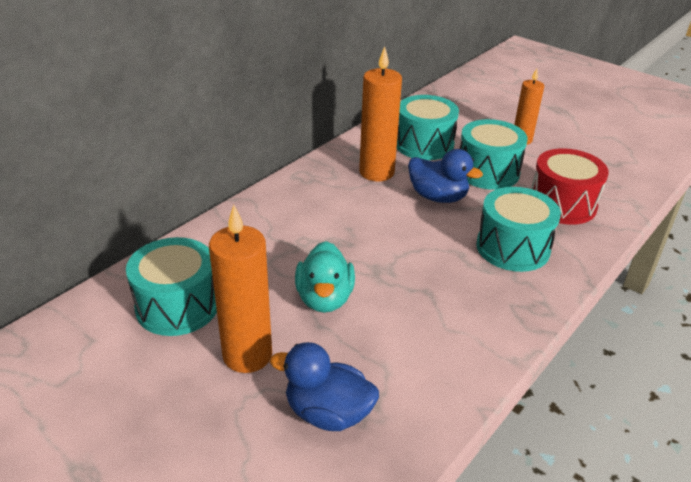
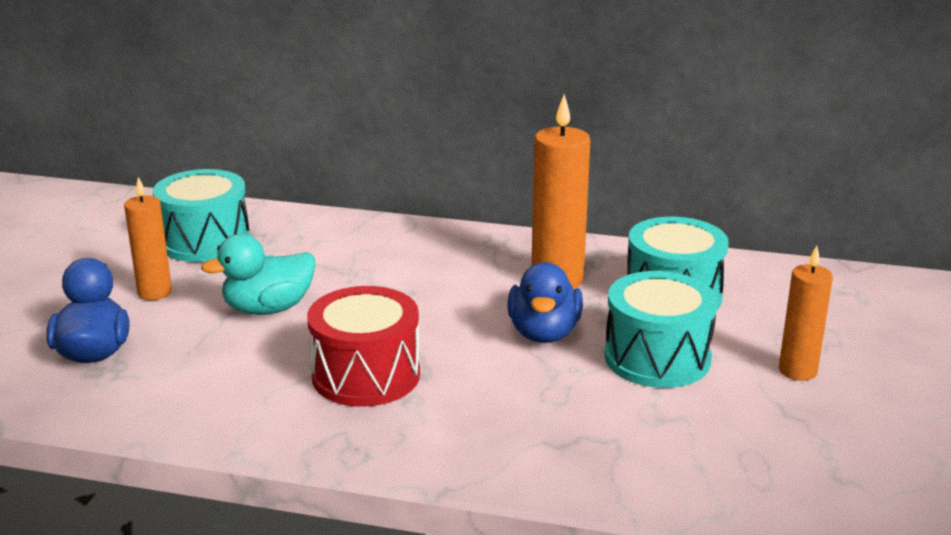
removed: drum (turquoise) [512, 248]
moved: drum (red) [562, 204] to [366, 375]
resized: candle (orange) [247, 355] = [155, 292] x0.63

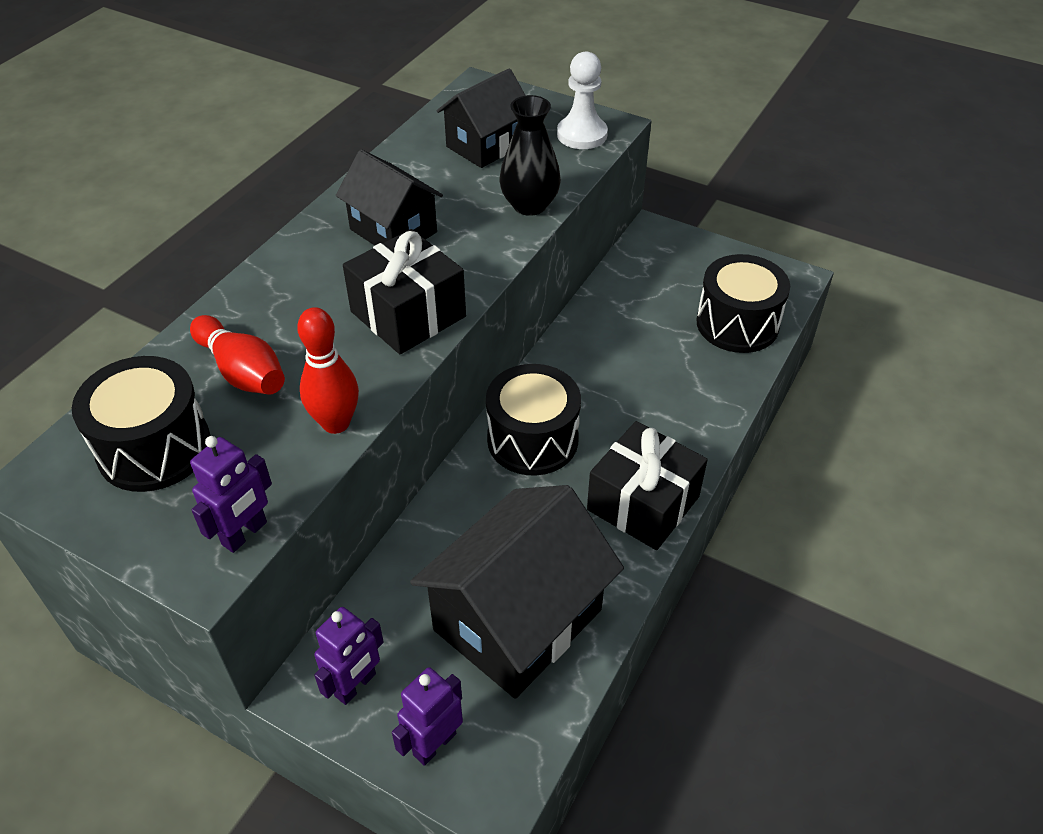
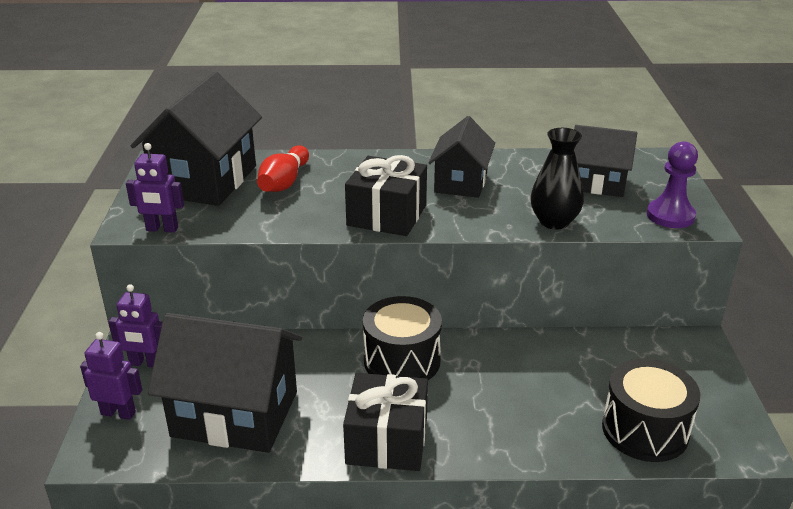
removed: bowling pin (red) [336, 423]
replaced: drum (black) [154, 448] to house (black) [205, 180]
recoloured: pawn (white) [582, 135] to pawn (purple) [670, 216]

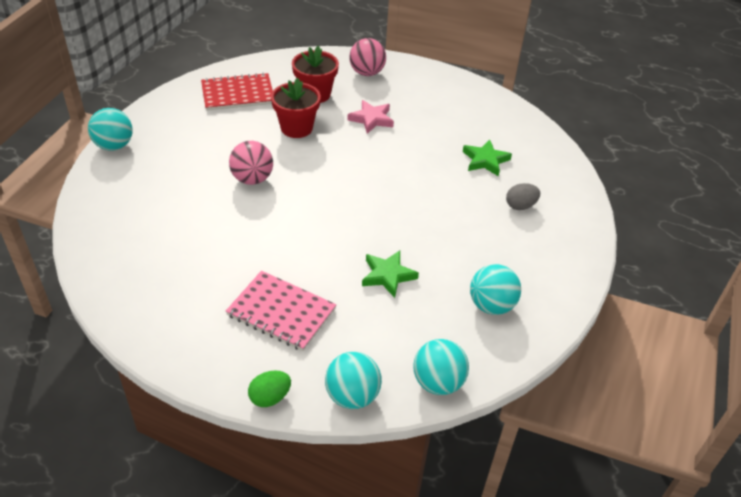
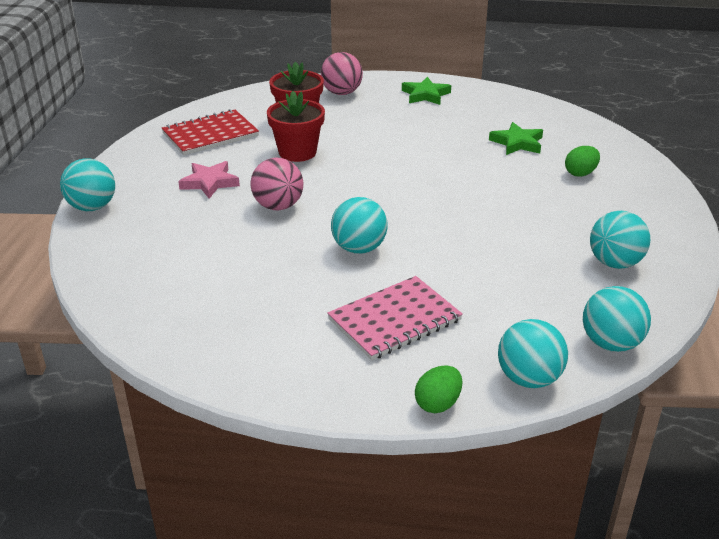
added: ball (turquoise) [359, 248]
moved: star (pink) [371, 119] to [209, 182]; star (green) [388, 275] to [425, 95]
recoloured: egg (grey) [520, 206] to egg (green) [580, 173]
turned: notebook (pink) [281, 312] = [394, 320] 45 degrees counterclockwise

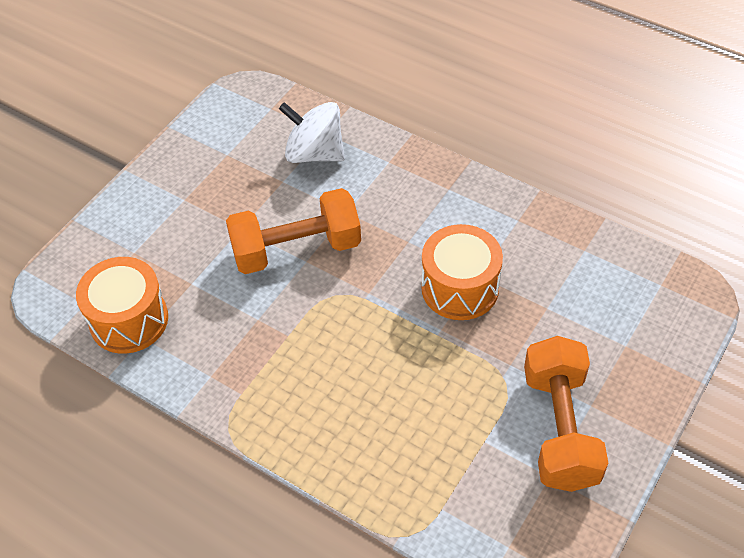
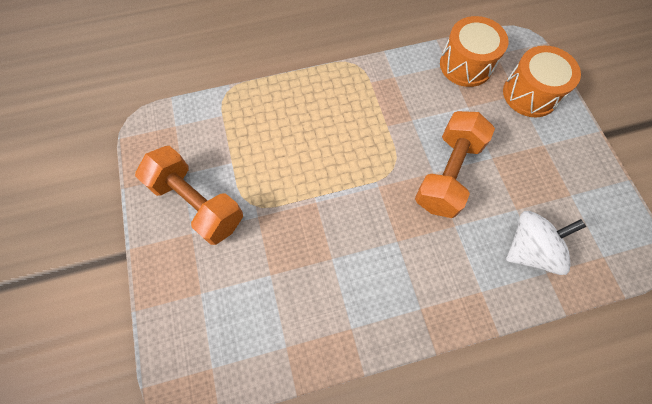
moved: drum (orange) [460, 288] to [530, 94]

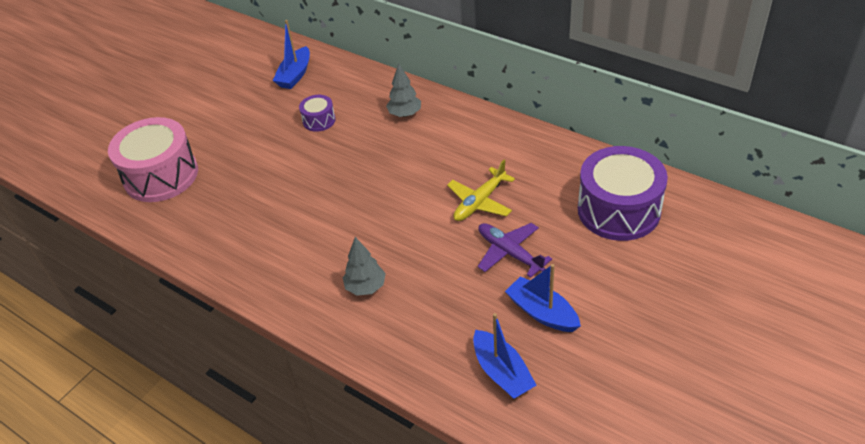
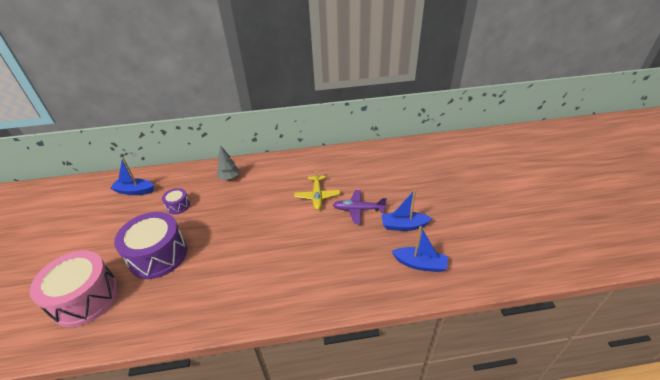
removed: tree (grey) [365, 287]
moved: drum (purple) [618, 210] to [158, 255]
turned: boat (blue) [295, 75] = [135, 191] 120 degrees clockwise

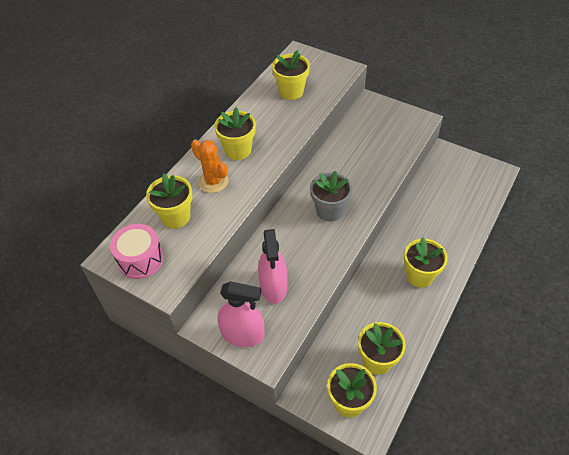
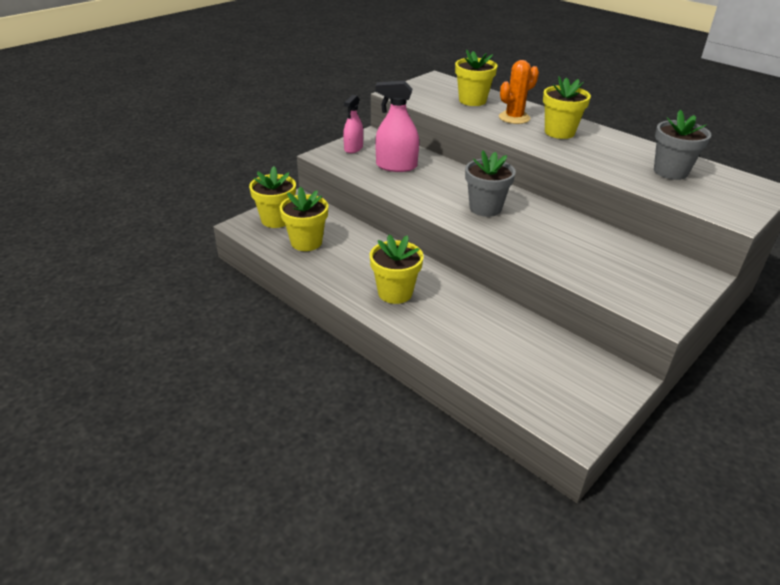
removed: drum (pink) [140, 259]
recoloured: flower pot (yellow) [291, 92] to flower pot (grey) [670, 172]
resized: spray bottle (pink) [243, 334] = [353, 148] x0.66

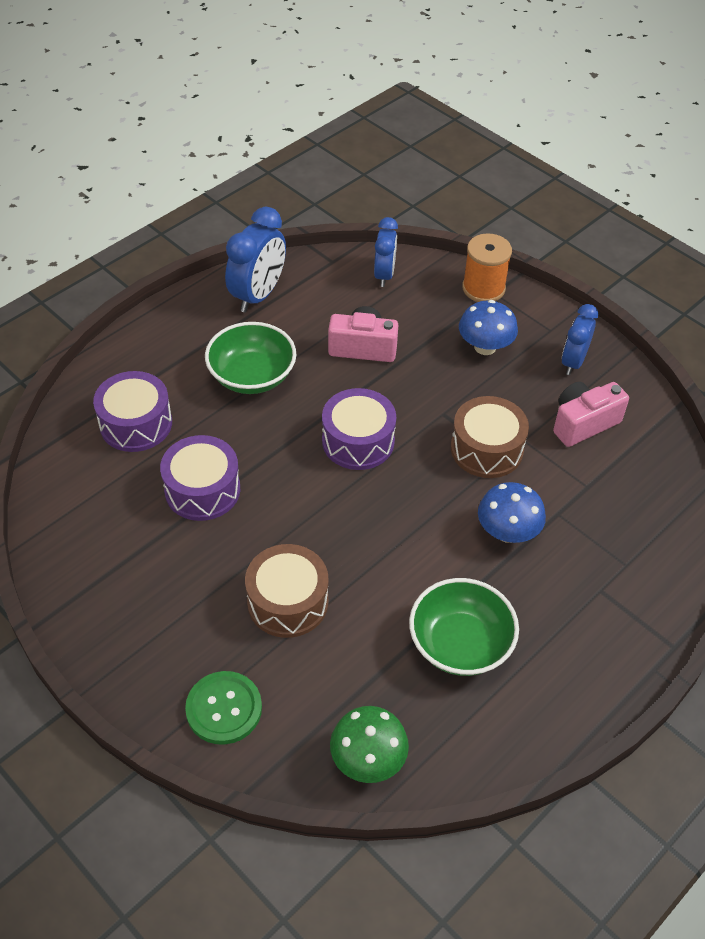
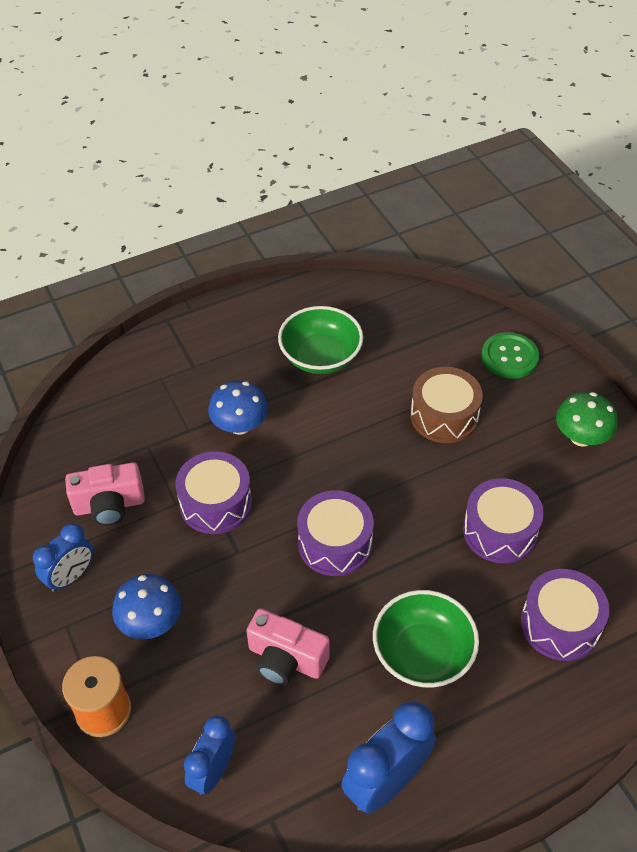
moved: mushroom (green) [368, 759] to [581, 437]
recoloured: drum (brown) [486, 449] to drum (purple) [216, 503]

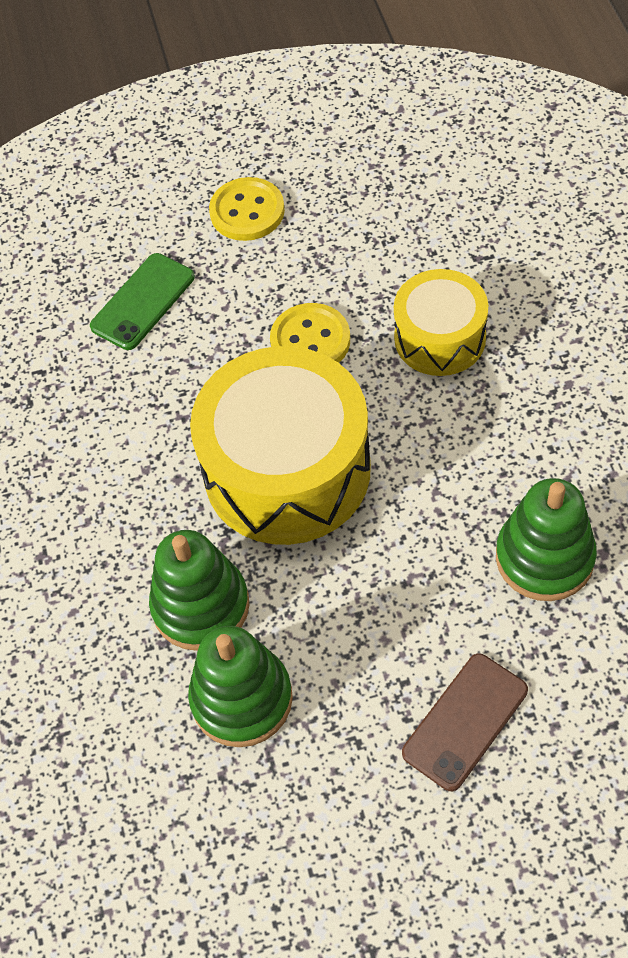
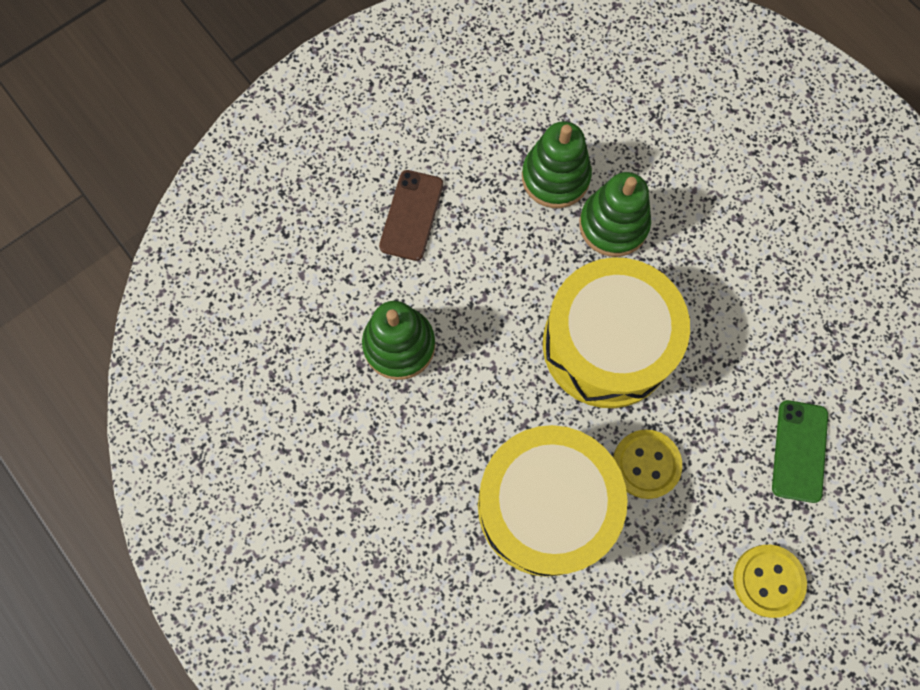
resized: drum (yellow) [440, 338] = [545, 506] x1.74

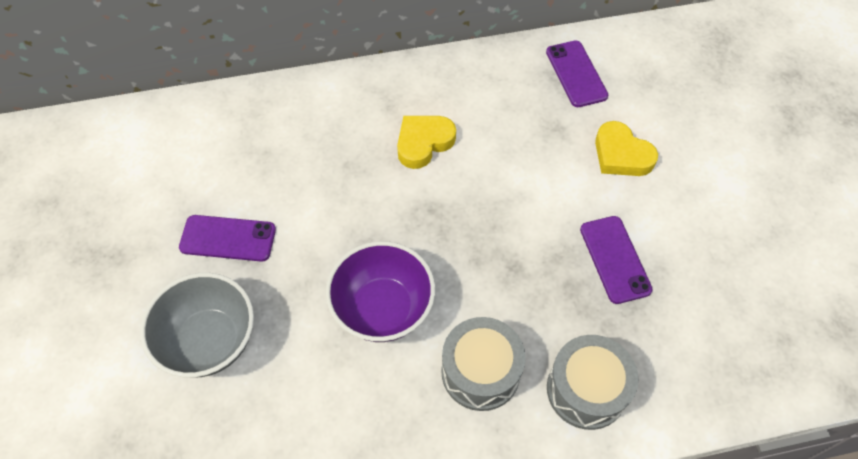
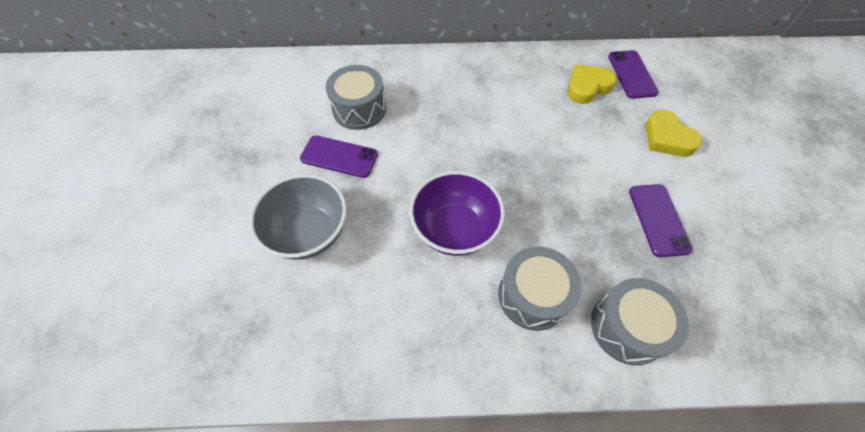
added: drum (grey) [359, 109]
moved: heart (yellow) [423, 143] to [587, 87]

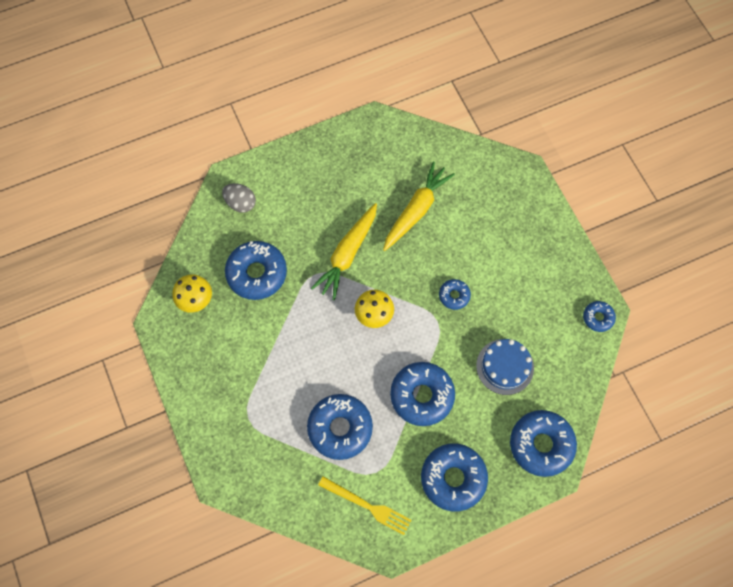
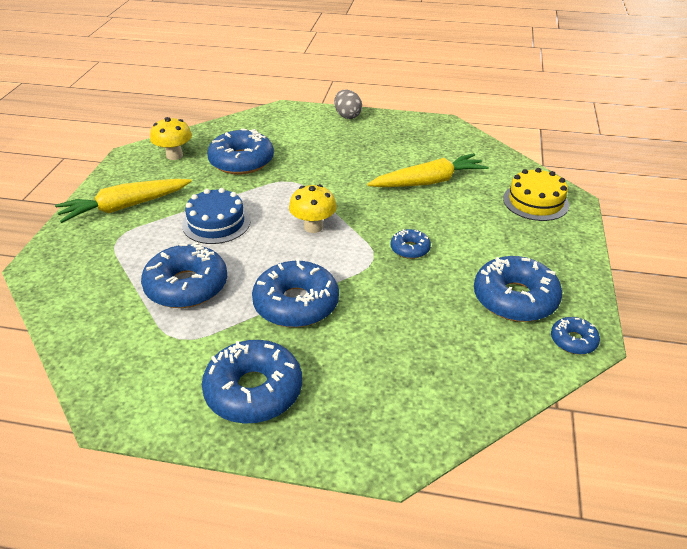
removed: fork (yellow) [367, 506]
added: cake (yellow) [535, 202]
moved: egg (grey) [240, 203] to [347, 116]; carrot (yellow) [347, 254] to [125, 207]; cake (blue) [505, 366] to [216, 223]; donut (blue) [541, 444] to [515, 298]

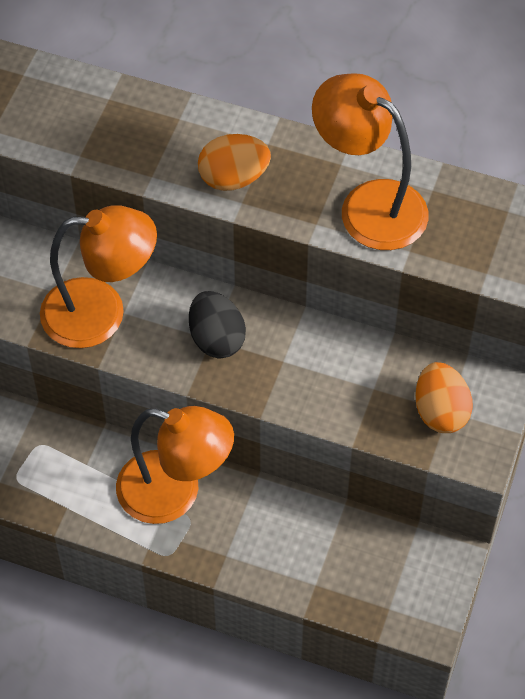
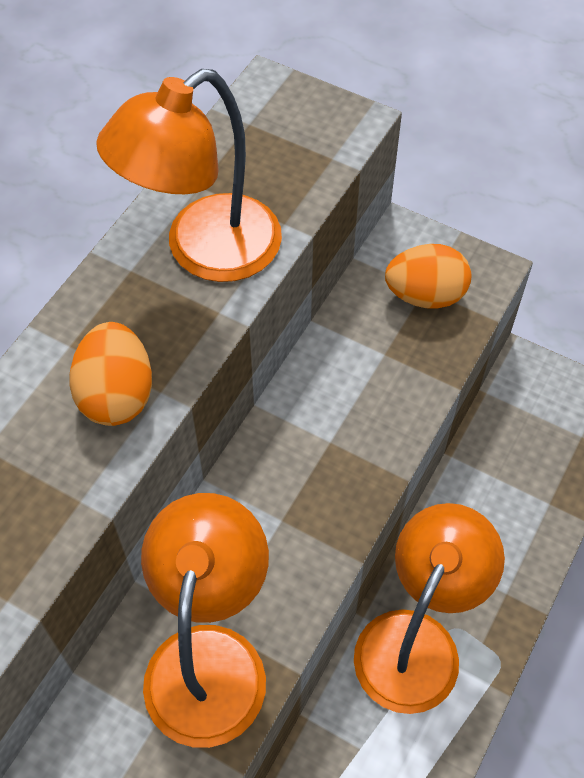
removed: egg (black) [216, 339]

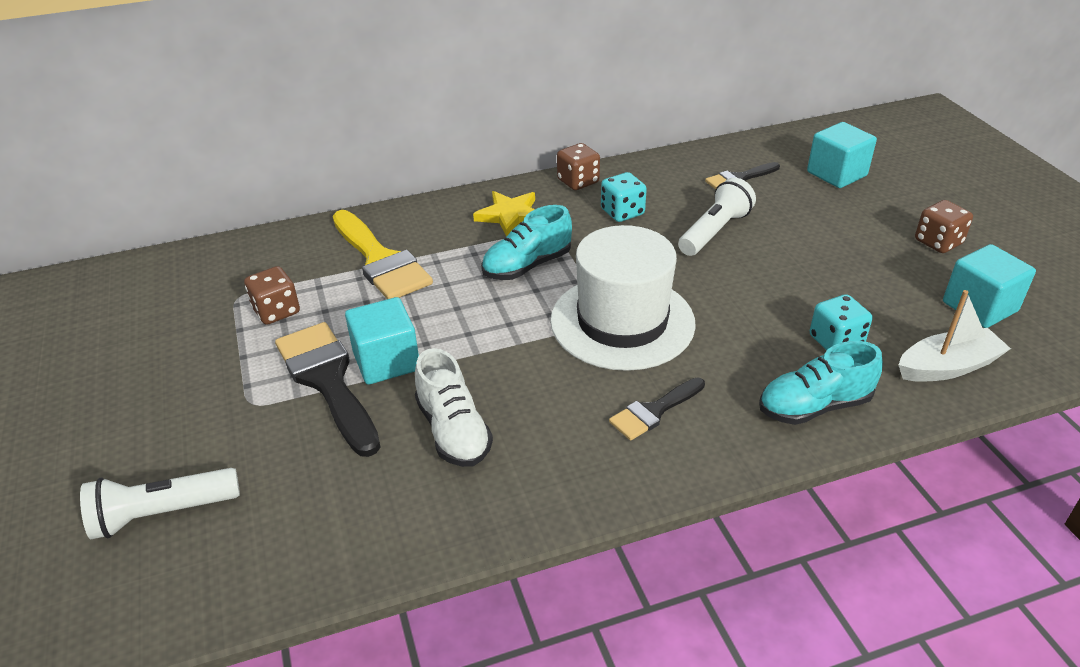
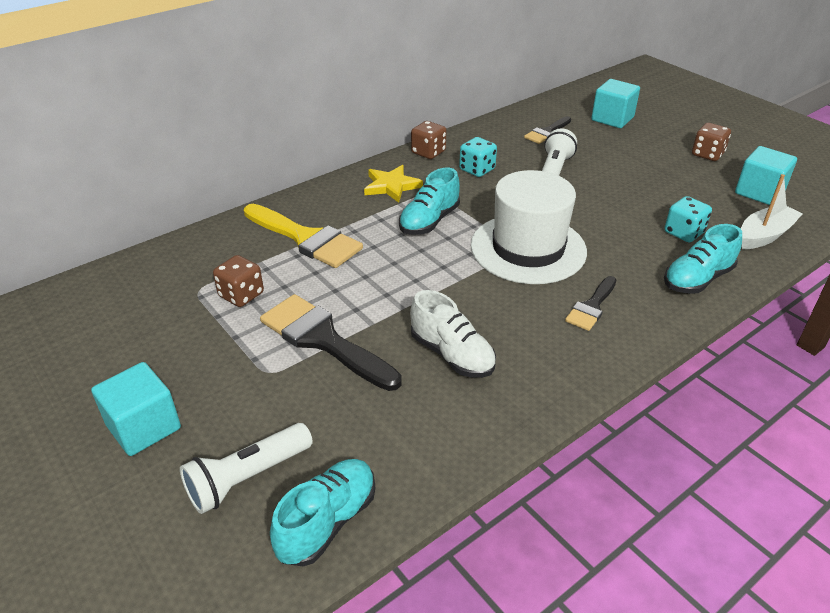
added: shoe (turquoise) [327, 522]
moved: cube (turquoise) [386, 361] to [144, 427]

